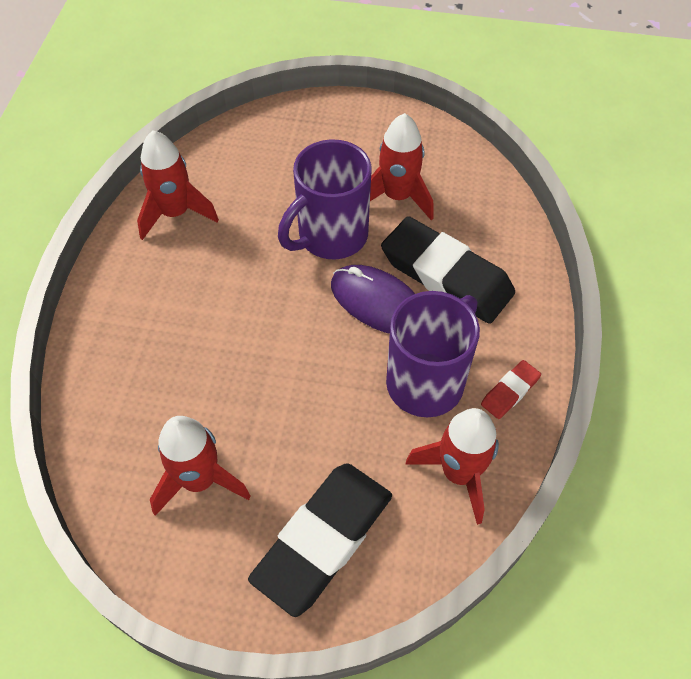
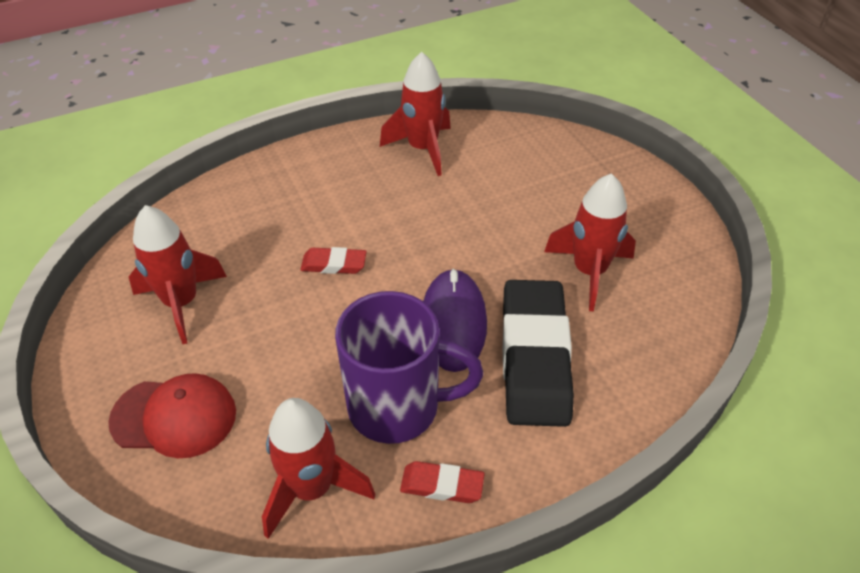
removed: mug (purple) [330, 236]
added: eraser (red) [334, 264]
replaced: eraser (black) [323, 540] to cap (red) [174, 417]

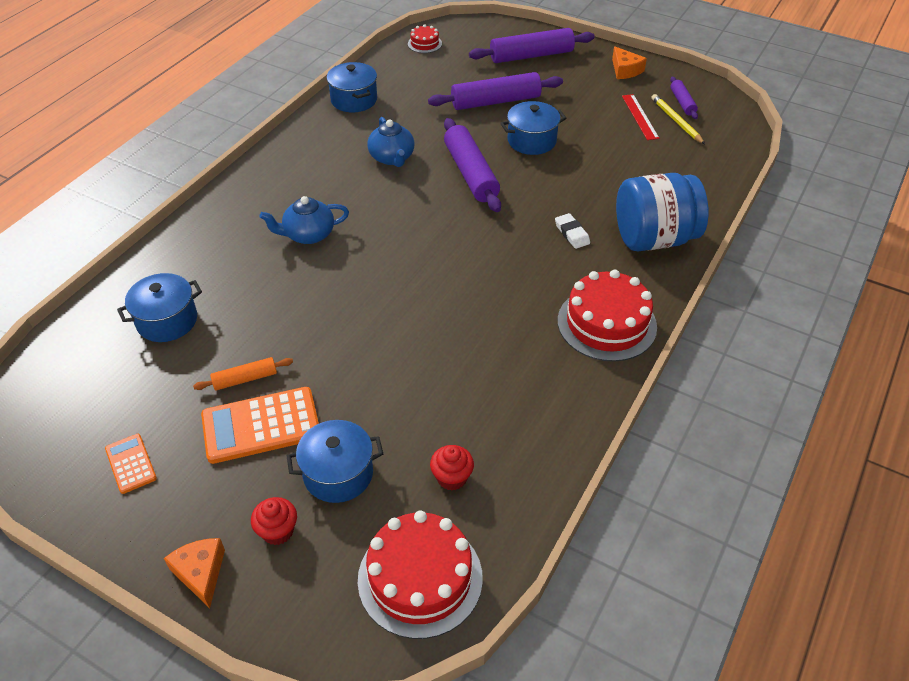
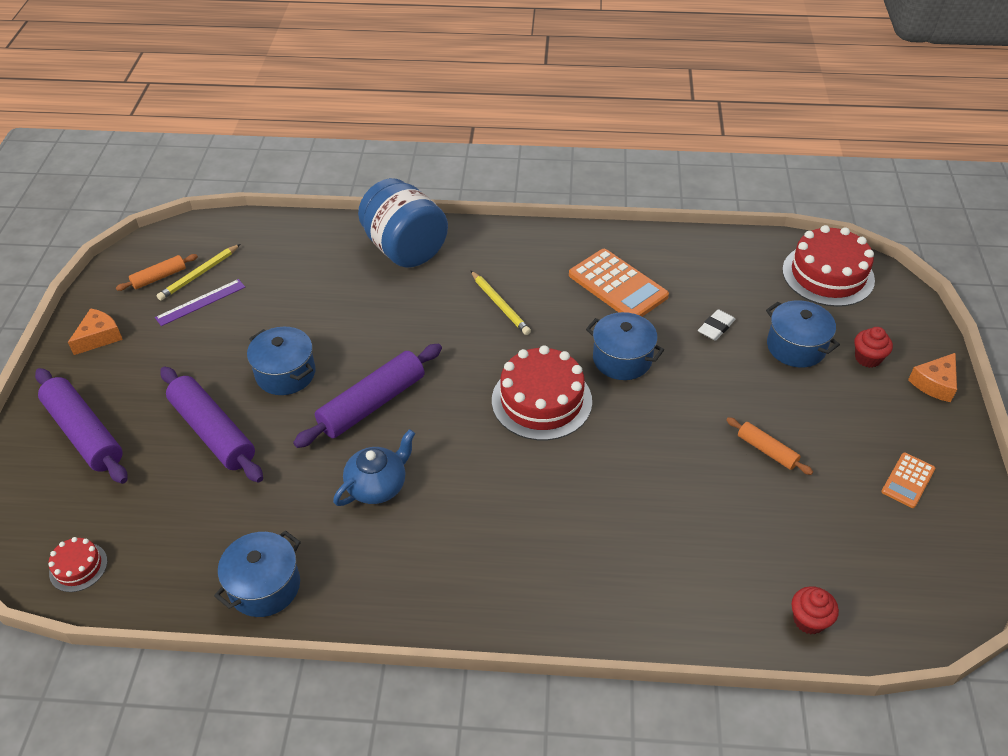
removed: teapot (blue) [308, 234]
added: pencil (yellow) [500, 305]
moved: eraser (white) [572, 233] to [716, 327]; cake (red) [606, 323] to [541, 400]; pot (blue) [167, 321] to [622, 359]; calculator (orange) [261, 425] to [618, 286]; cupcake (red) [452, 478] to [809, 620]
recoloured: rolling pin (purple) [682, 103] to rolling pin (orange) [159, 277]; ruler (red) [639, 117] to ruler (purple) [201, 302]

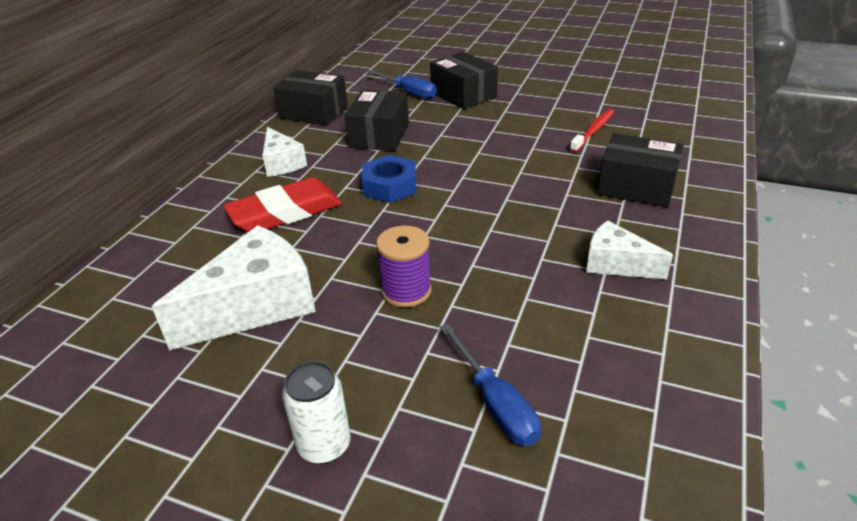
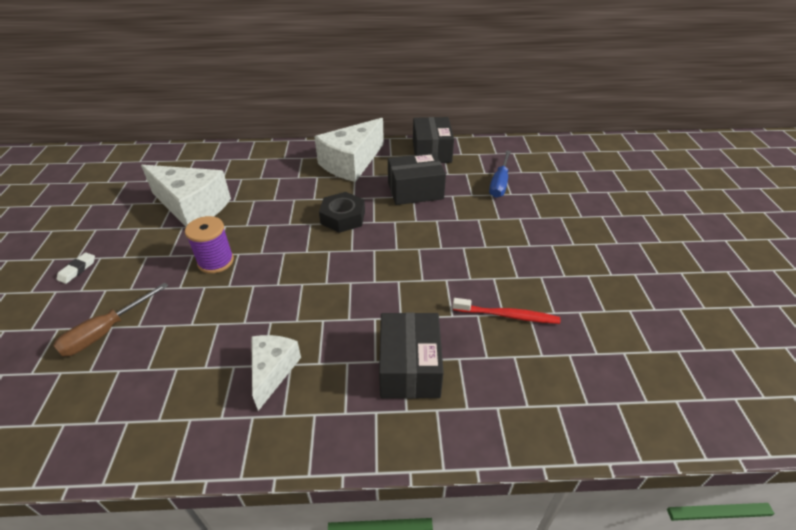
removed: box (black) [463, 94]; eraser (red) [285, 212]
replaced: can (white) [324, 445] to eraser (white) [77, 270]
recoloured: nut (blue) [390, 186] to nut (black) [343, 217]; screwdriver (blue) [495, 403] to screwdriver (brown) [106, 332]
resized: cheese (white) [282, 163] = [351, 163] x1.73

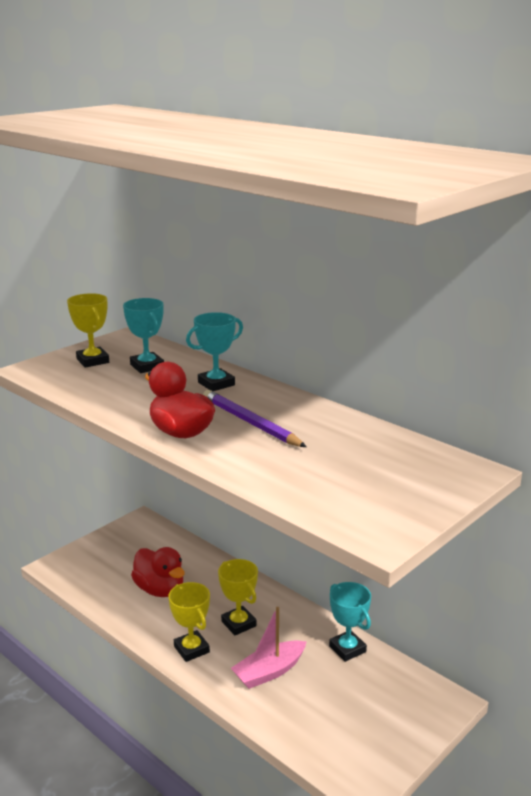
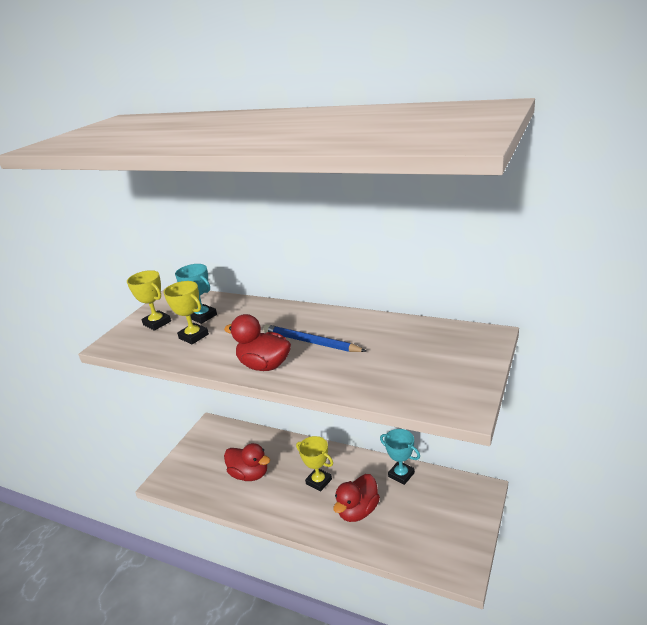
removed: trophy (turquoise) [216, 384]
moved: trophy (yellow) [191, 649] to [193, 336]
replaced: boat (pink) [269, 672] to duck (red) [358, 510]
recoloured: pencil (purple) [250, 422] to pencil (blue) [311, 342]

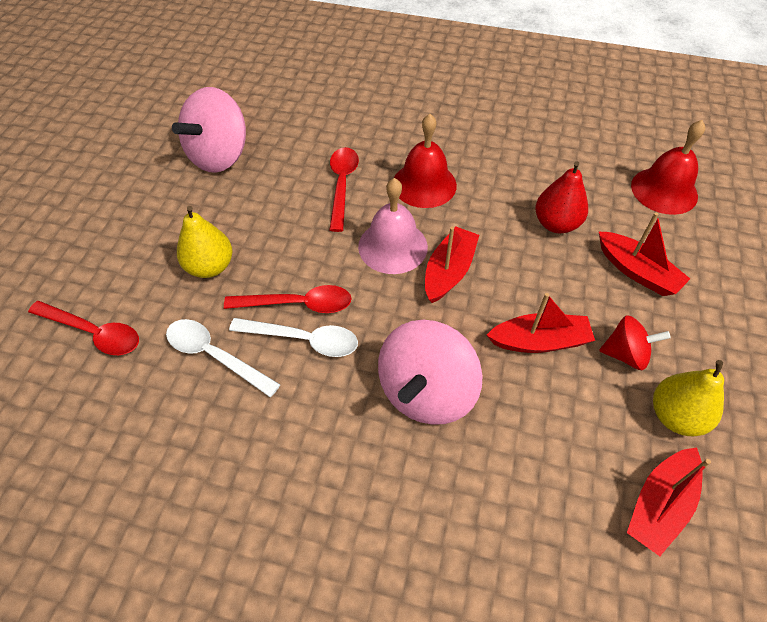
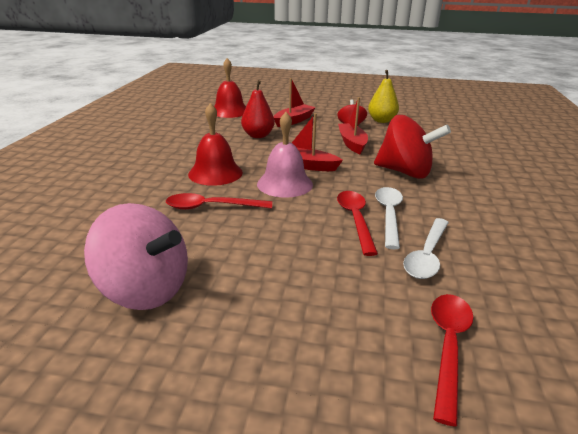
removed: pear (yellow) [210, 267]; boat (red) [659, 505]
recoloured: spinning top (pink) [426, 392] to spinning top (red) [405, 172]

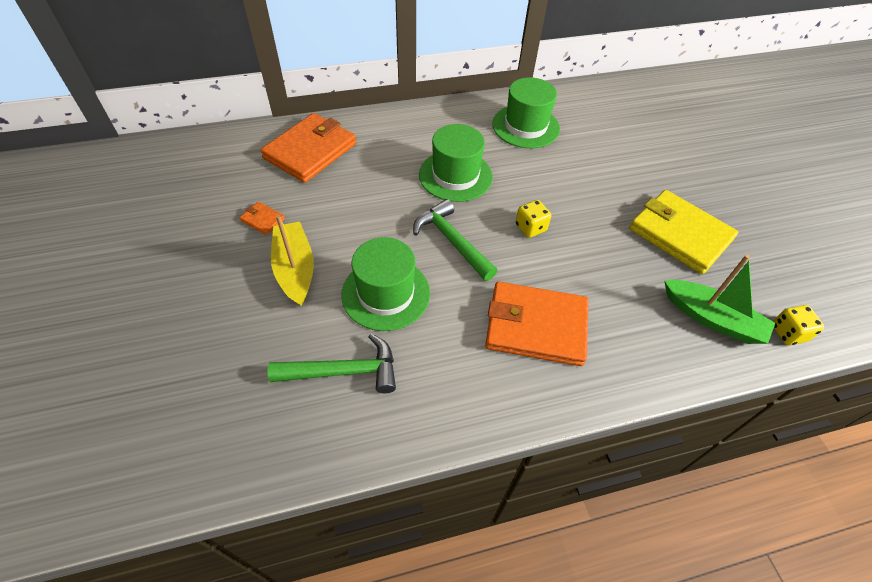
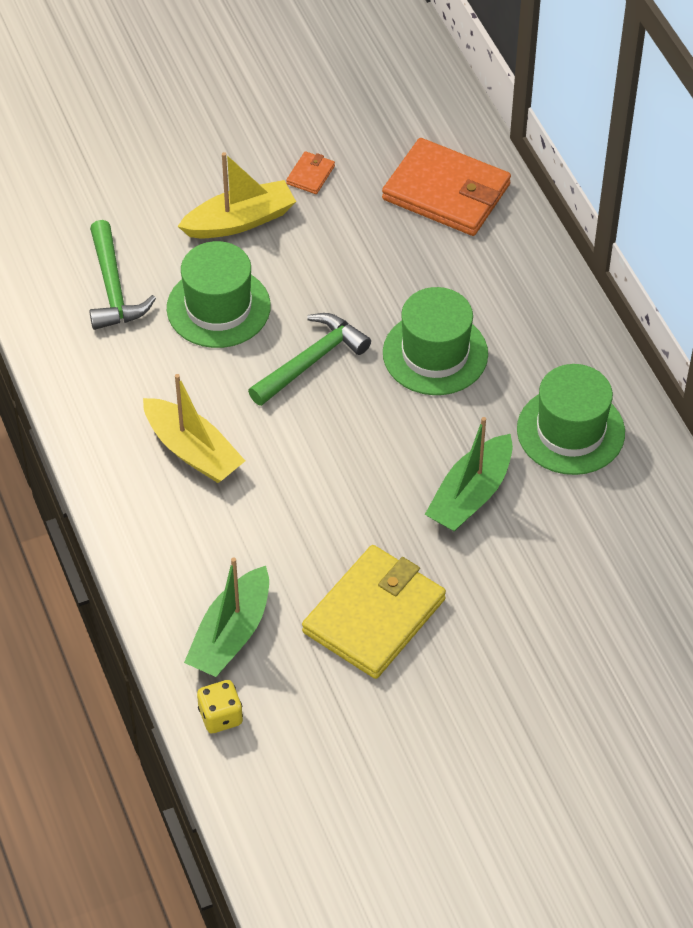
removed: dice (yellow) [530, 228]
added: boat (green) [471, 495]
replaced: wallet (orange) [536, 326] to boat (yellow) [193, 451]

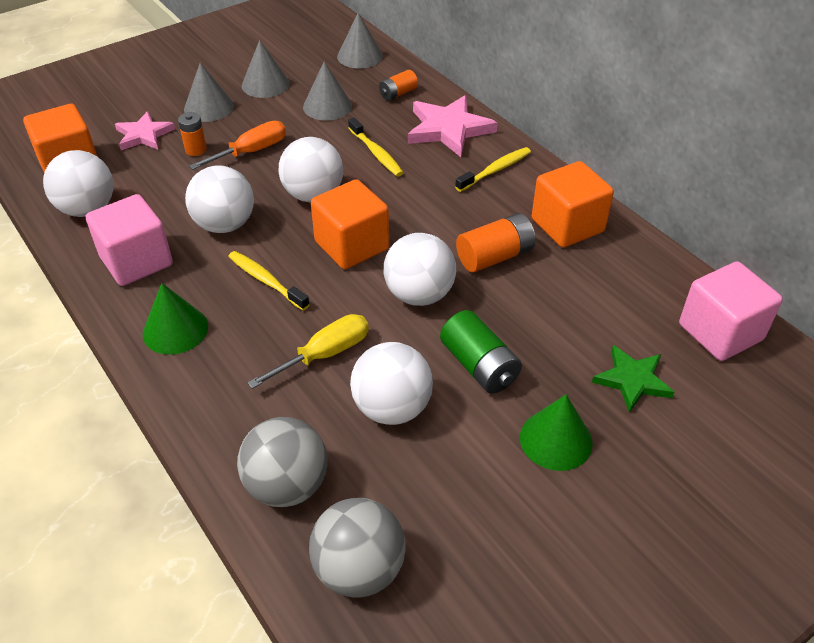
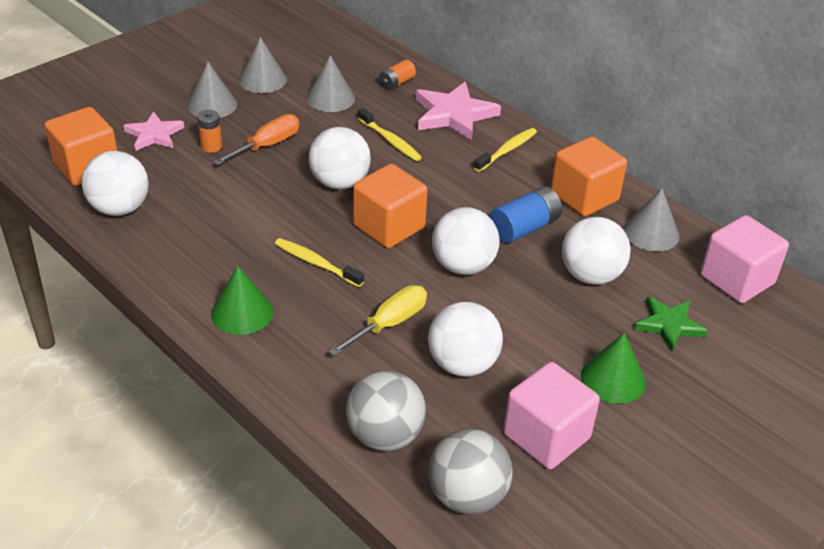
removed: battery (green) [479, 366]
moved: cone (grey) [360, 56] to [651, 233]; ball (white) [225, 225] to [590, 275]; cube (pink) [136, 261] to [546, 436]
recoloured: battery (orange) [495, 256] to battery (blue) [524, 228]

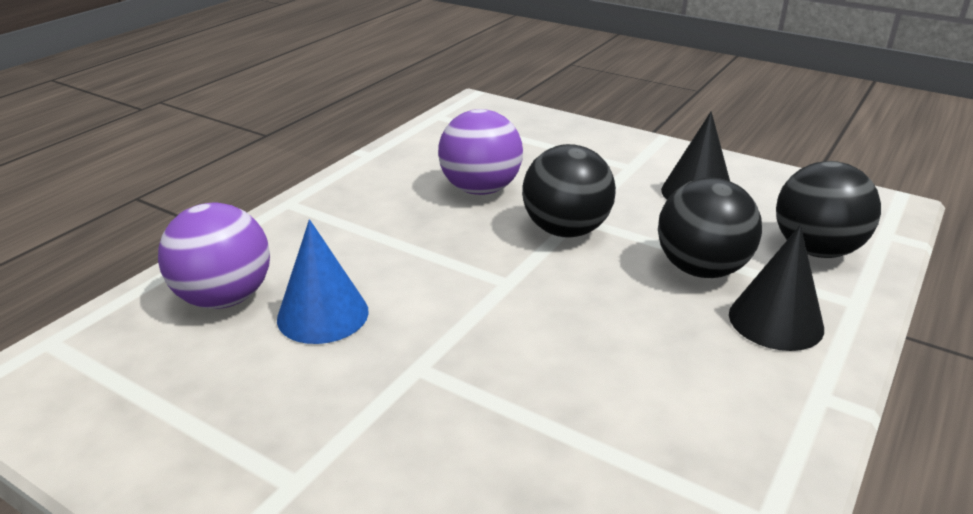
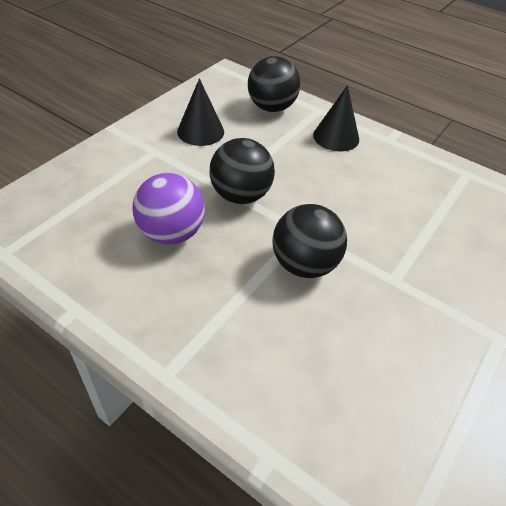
removed: ball (purple) [224, 298]; cone (blue) [323, 315]
moved: ball (black) [701, 269] to [304, 265]

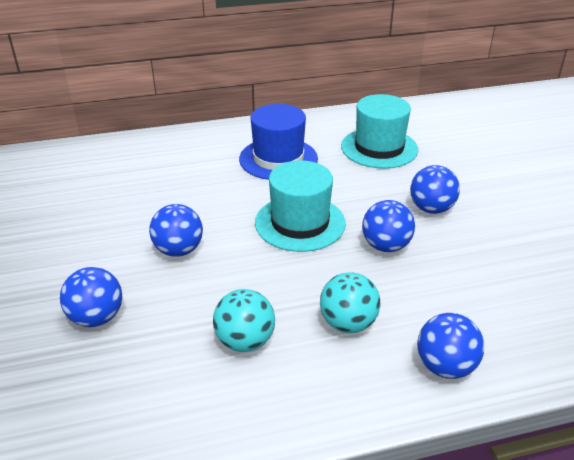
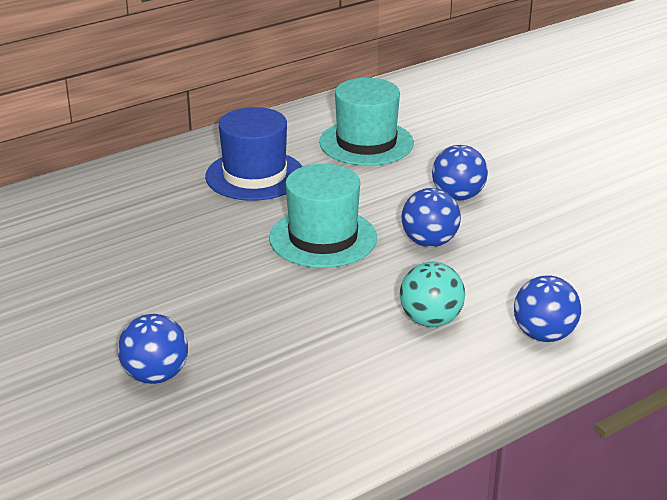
removed: ball (blue) [179, 250]; ball (turquoise) [245, 341]

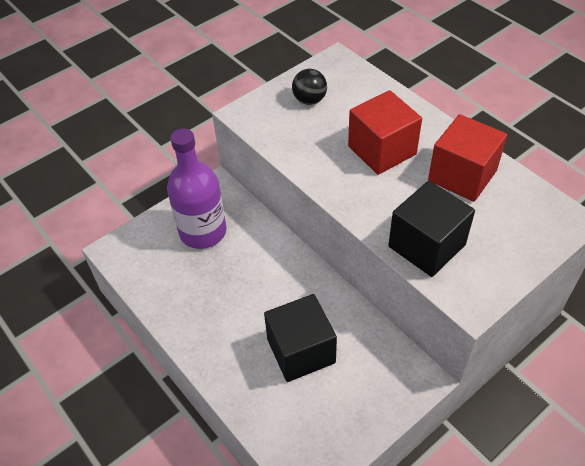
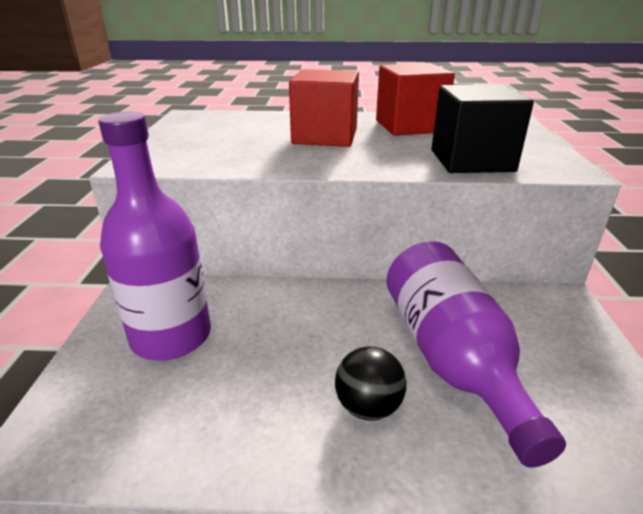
moved: ball (black) [309, 100] to [368, 406]
replaced: cube (black) [301, 351] to bottle (purple) [451, 359]

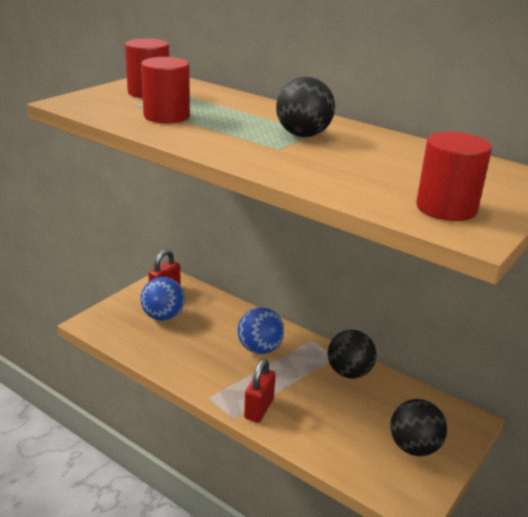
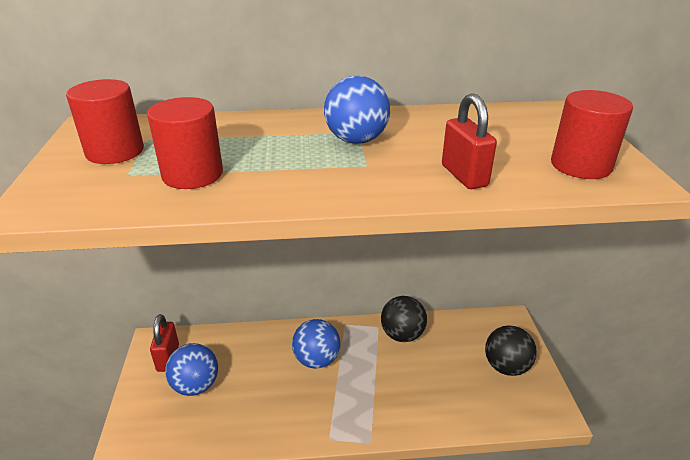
moved: padlock (red) [259, 408] to [464, 176]
recoloured: ball (black) [303, 135] to ball (blue) [356, 140]

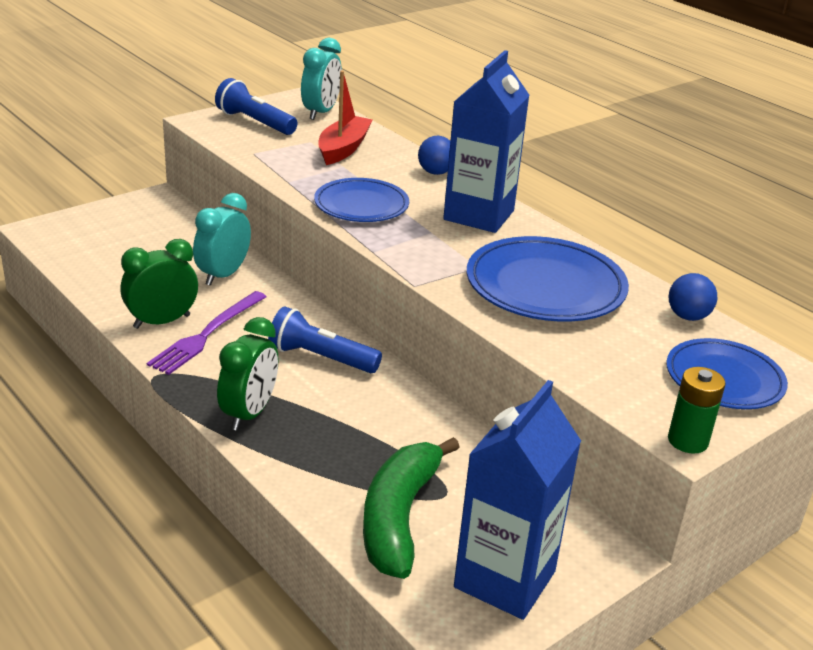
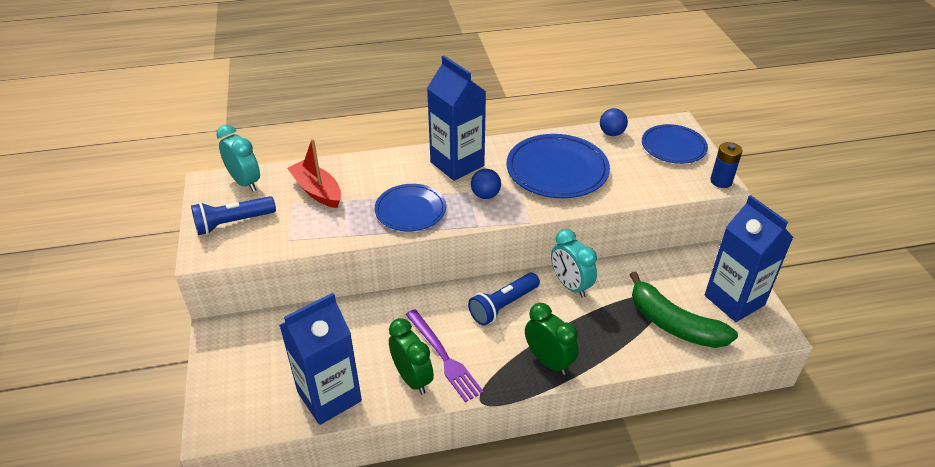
added: carton (blue) [329, 396]
moved: ball (blue) [435, 172] to [485, 195]; clock (turquoise) [223, 275] to [570, 285]
recoloured: battery (green) [687, 441] to battery (blue) [721, 181]
turned: clock (green) [162, 322] = [412, 378] 150 degrees clockwise

